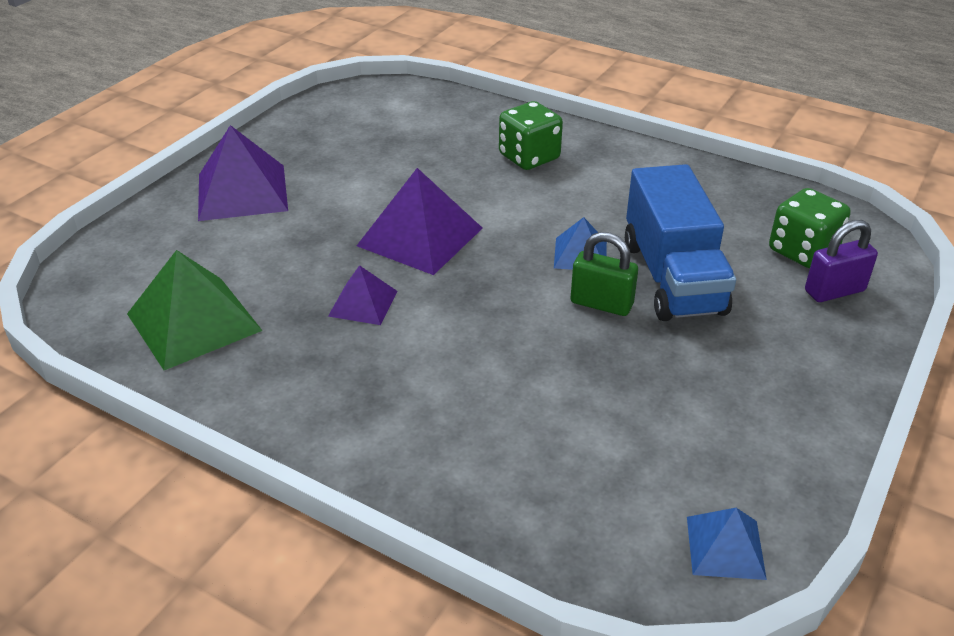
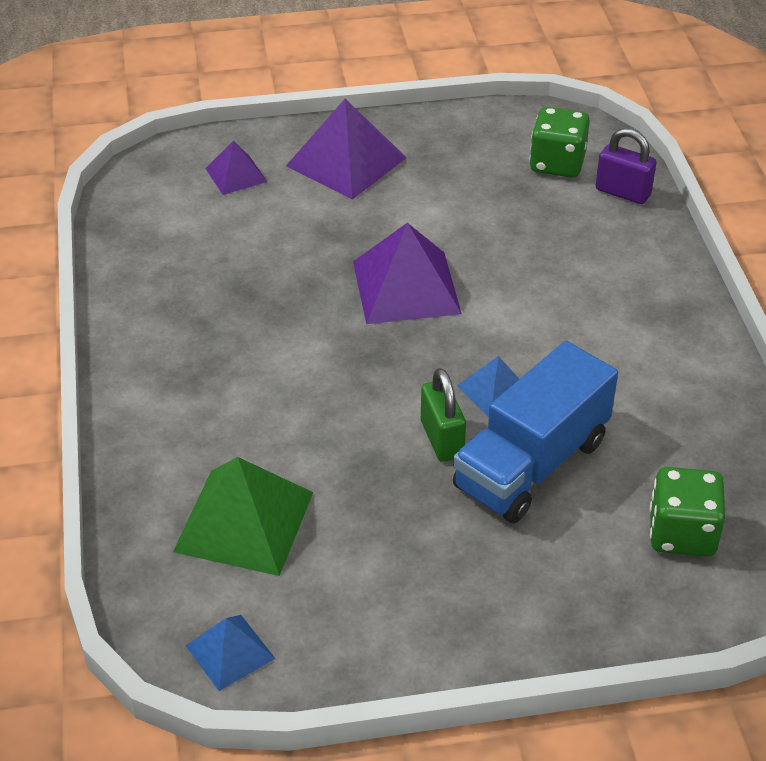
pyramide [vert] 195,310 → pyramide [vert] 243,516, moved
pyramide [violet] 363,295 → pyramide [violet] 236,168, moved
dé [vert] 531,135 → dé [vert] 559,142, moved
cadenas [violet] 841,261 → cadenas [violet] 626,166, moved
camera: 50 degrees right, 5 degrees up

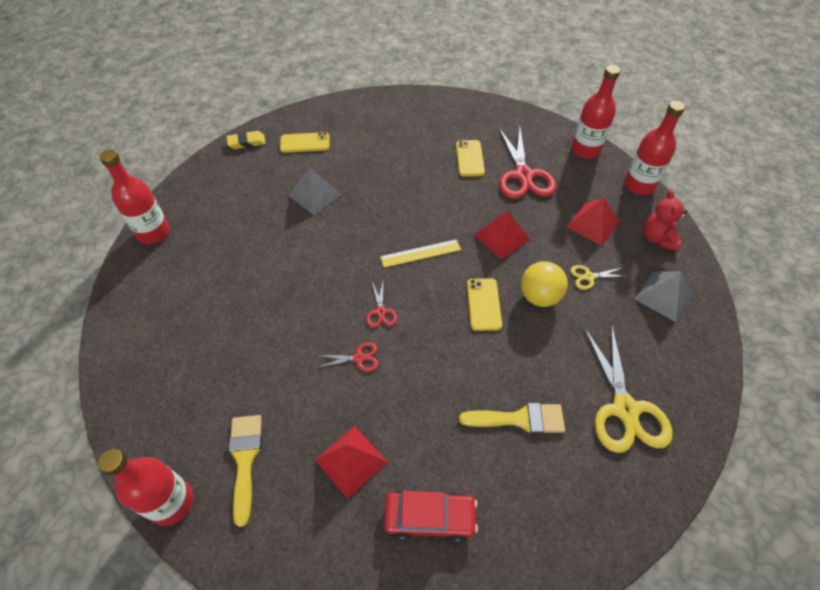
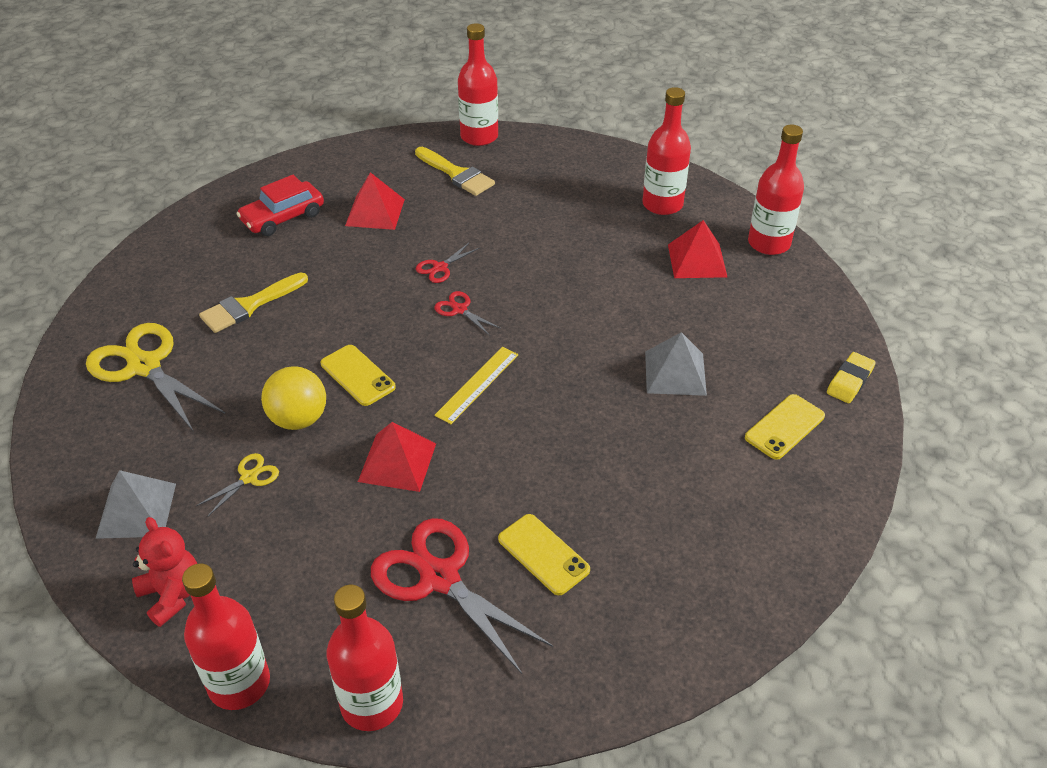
pyramide [rouge] 593,222 → pyramide [rouge] 697,249, moved
- → bouteille [rouge] 666,151
camera: 140 degrees right, 10 degrees down

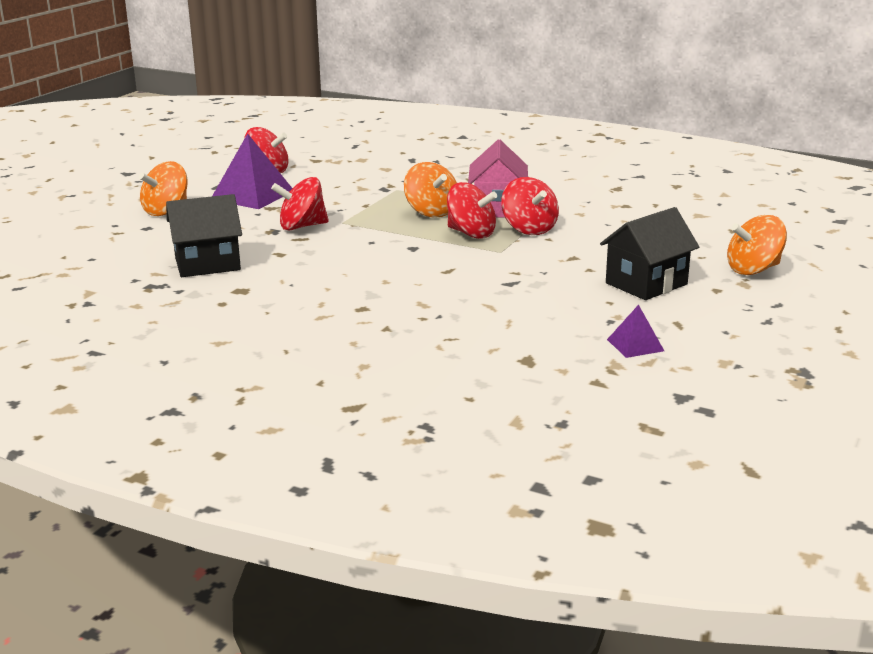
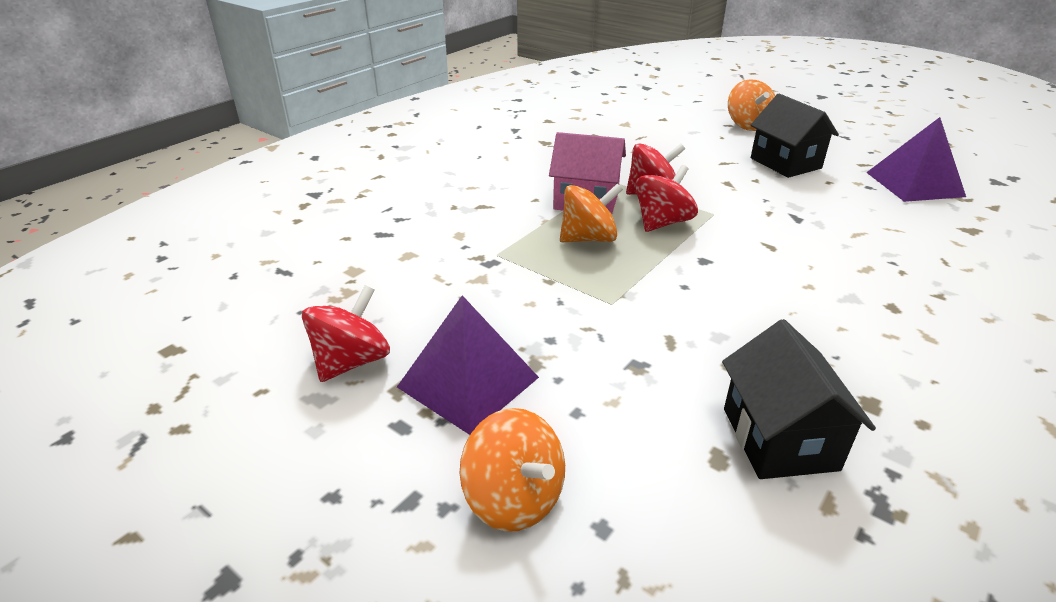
toupie [rouge] 300,204 → -
pyramide [violet] 635,331 → pyramide [violet] 916,159, x1.93
camera: 80 degrees left, 10 degrees up

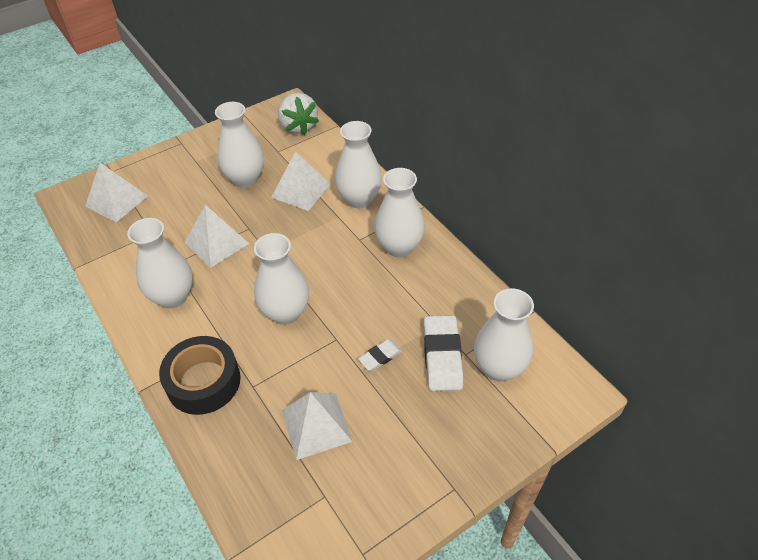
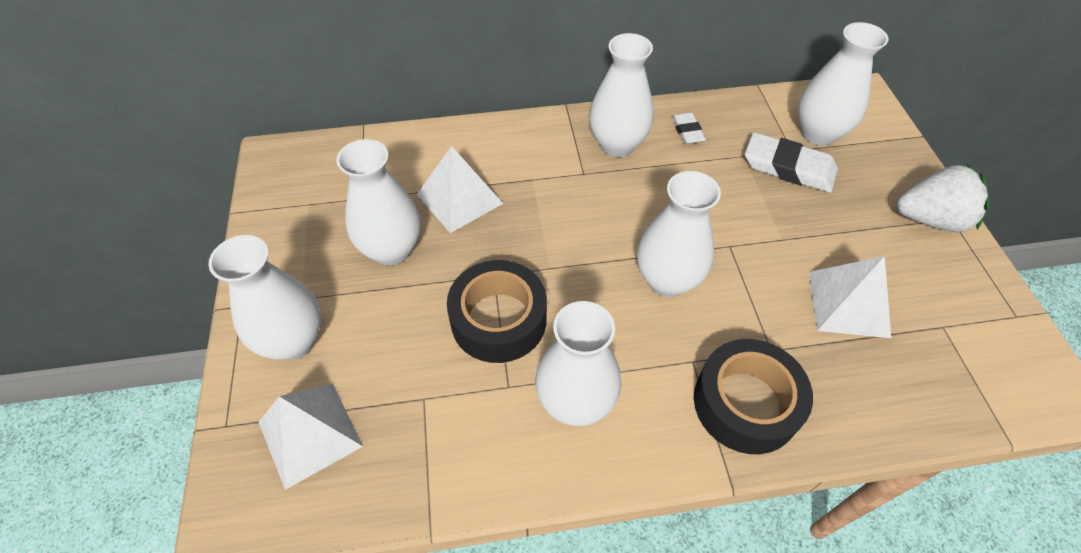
pyramide [blanc] 217,236 → ruban adhésif [noir] 497,311
fraise [blanc] 298,114 → fraise [blanc] 943,198, moved
vase [blanc] 358,164 → vase [blanc] 264,297, moved
gomme [blanc] 380,355 → gomme [blanc] 689,128, moved
camera: 65 degrees left, 5 degrees up

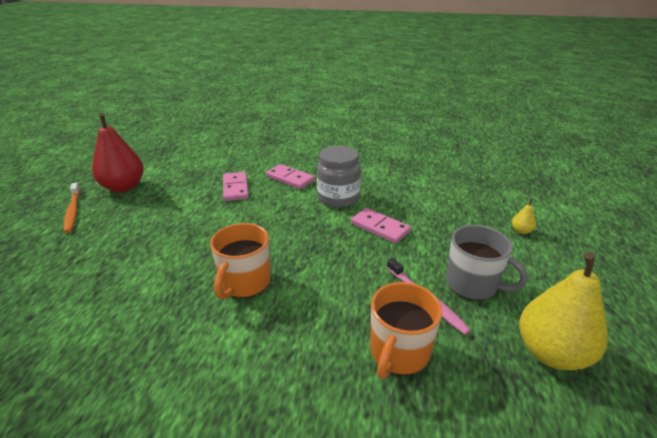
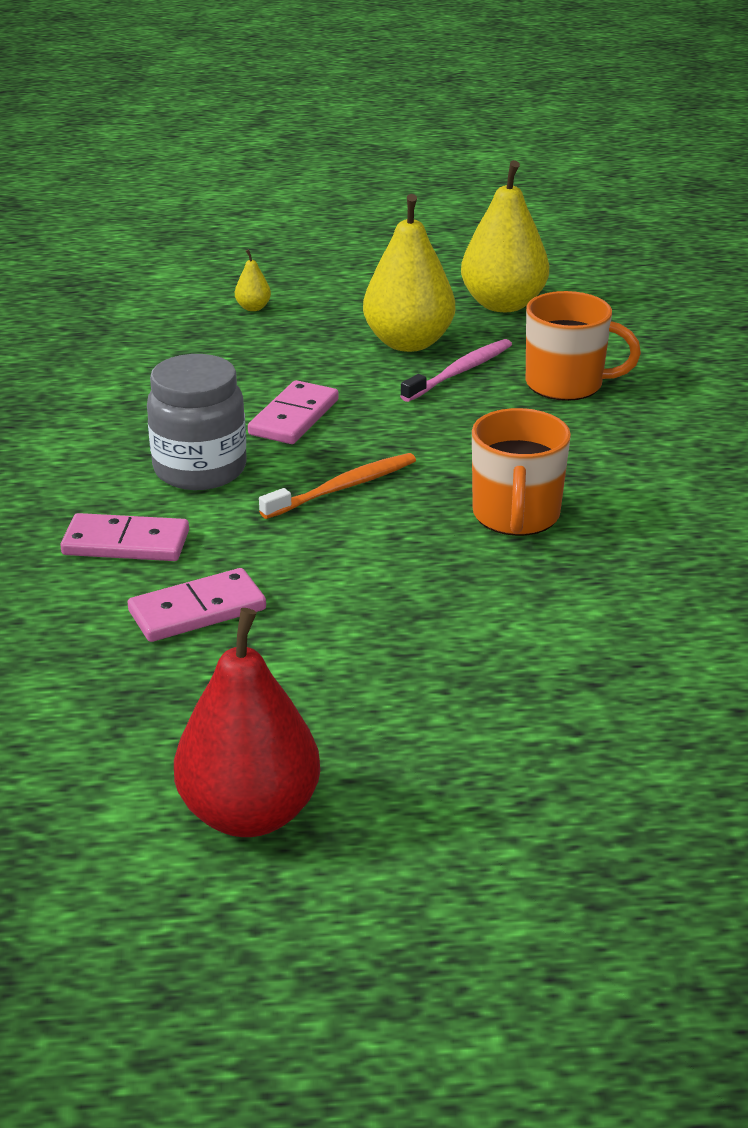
brosse à dents [orange] 72,207 → brosse à dents [orange] 337,486, moved
tasse [orange] 240,261 → tasse [orange] 521,472, 90 degrees clockwise
domino [rose] 290,176 → domino [rose] 124,537, 75 degrees clockwise
tasse [gris] 487,262 → poire [jaune] 409,273
camera: 105 degrees left, 0 degrees up

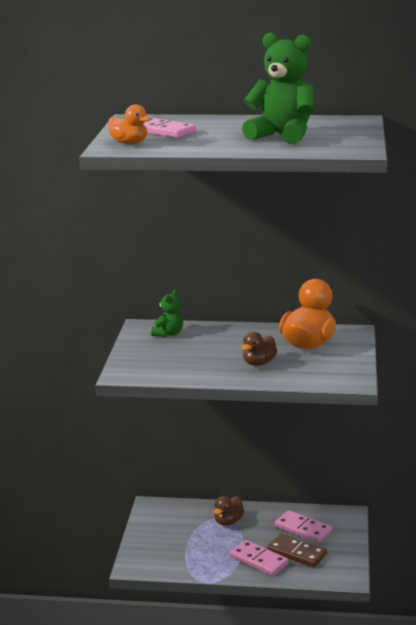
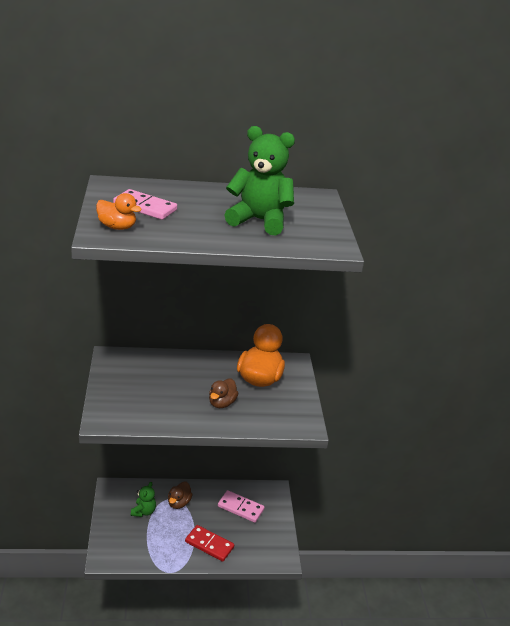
ours en peluche [vert] 167,313 → ours en peluche [vert] 143,499, moved
domino [rose] 259,558 → domino [rouge] 209,543
domino [marron] 297,550 → -
camera: 15 degrees left, 10 degrees up

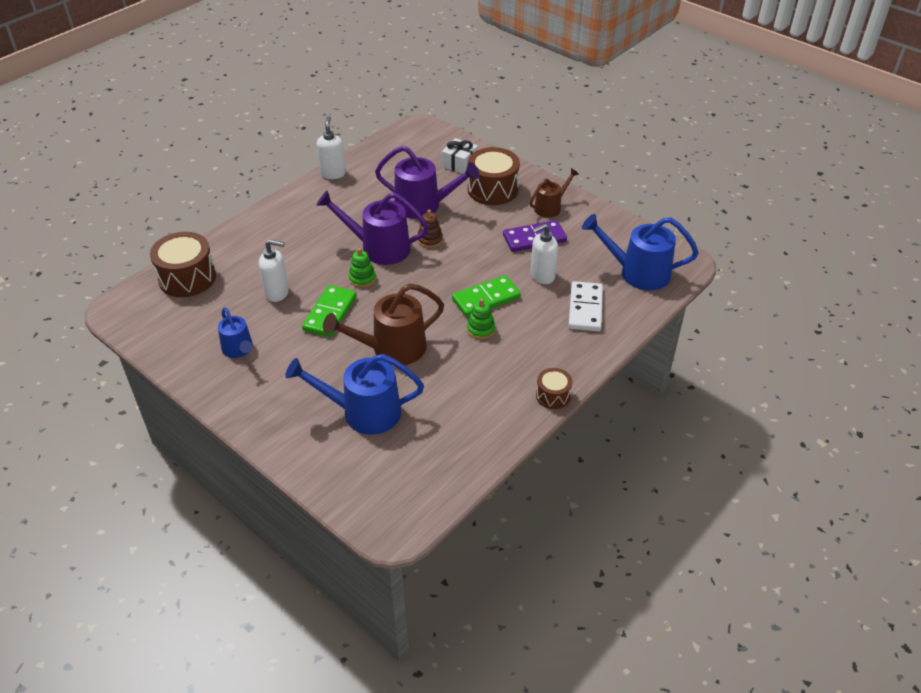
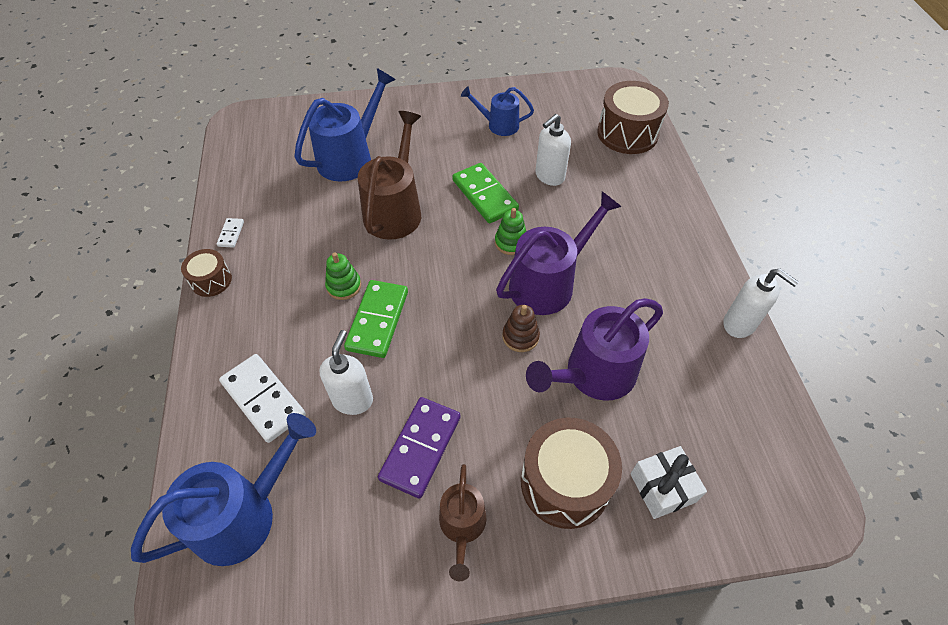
- → domino [blanc] 230,233
camera: 130 degrees right, 10 degrees up

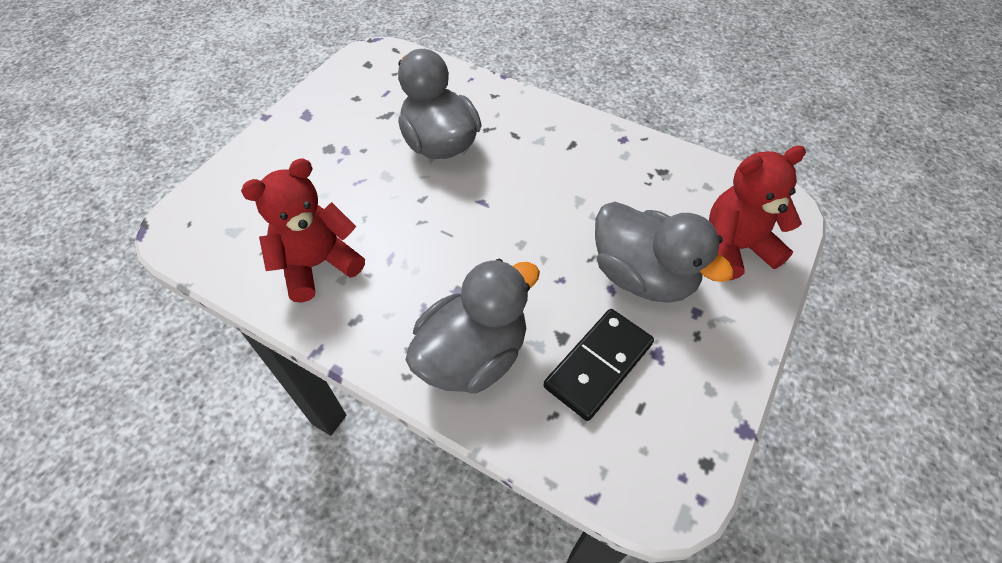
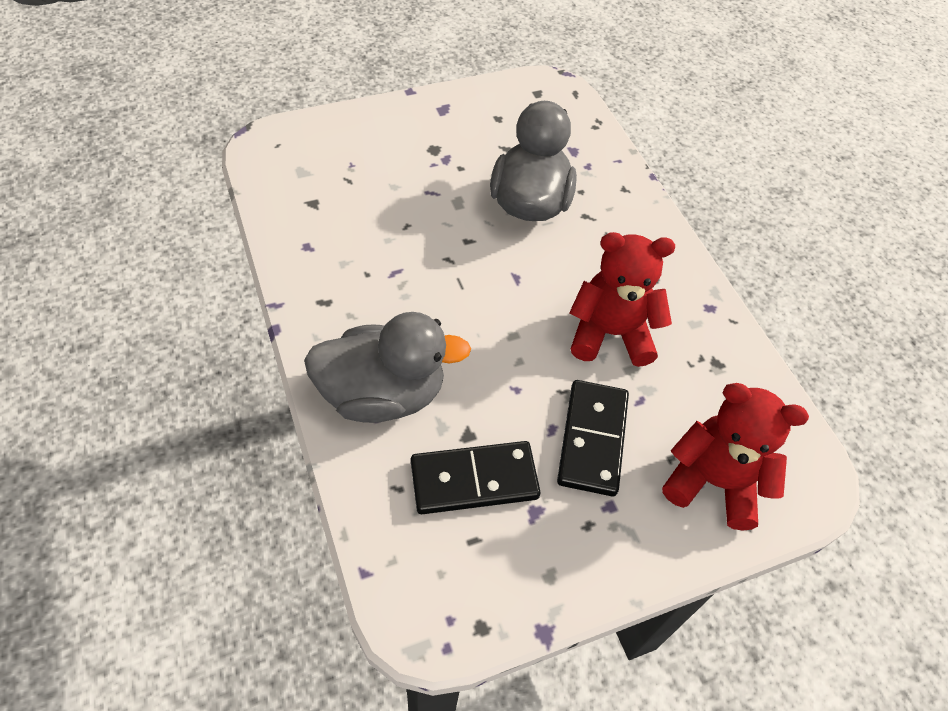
ours en peluche [rouge] 303,230 → ours en peluche [rouge] 622,299, moved
canard [gris] 664,252 → domino [noir] 593,438
camera: 35 degrees right, 0 degrees up

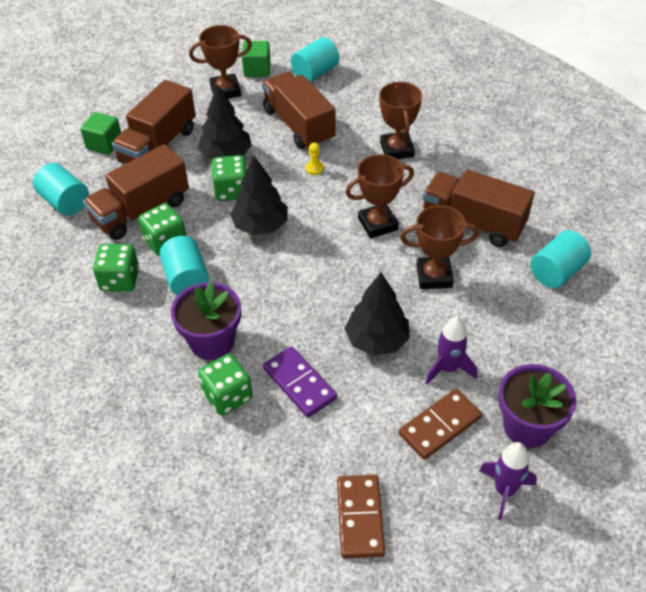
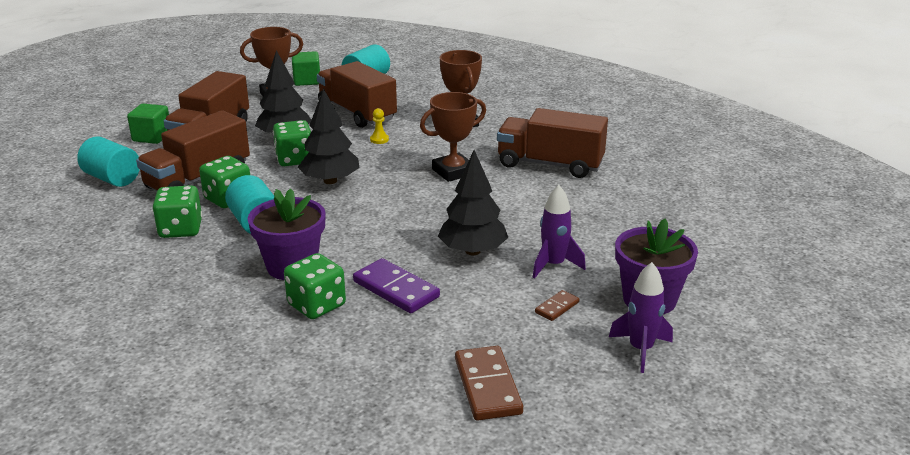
domino [marron] 440,424 → domino [marron] 557,305, x0.52
trophée [marron] 439,247 → -
cylindre [turquoise] 560,259 → -
camera: 10 degrees left, 20 degrees down

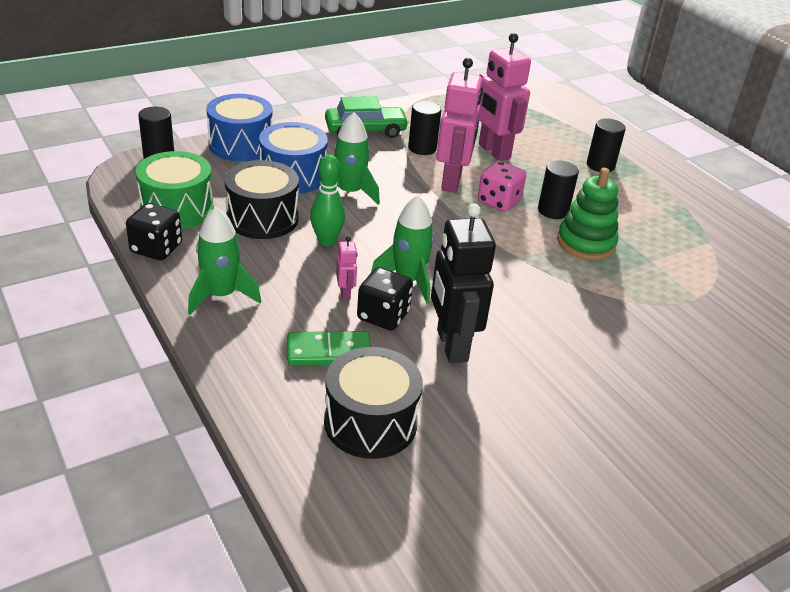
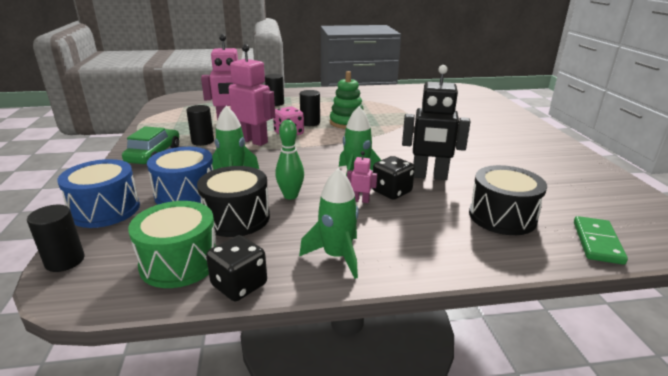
domino [vert] 329,348 → domino [vert] 601,240, moved
camera: 65 degrees left, 10 degrees down

